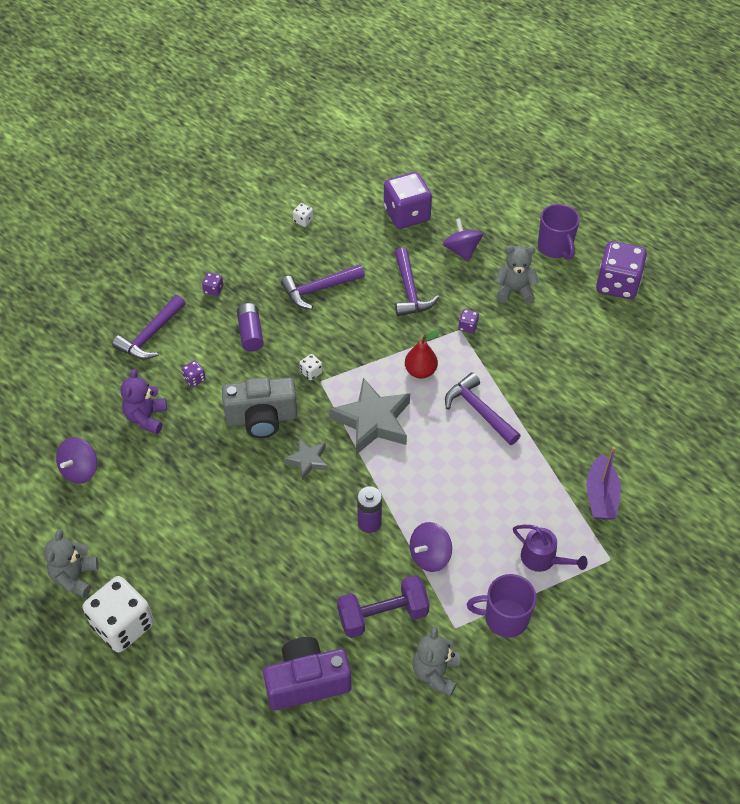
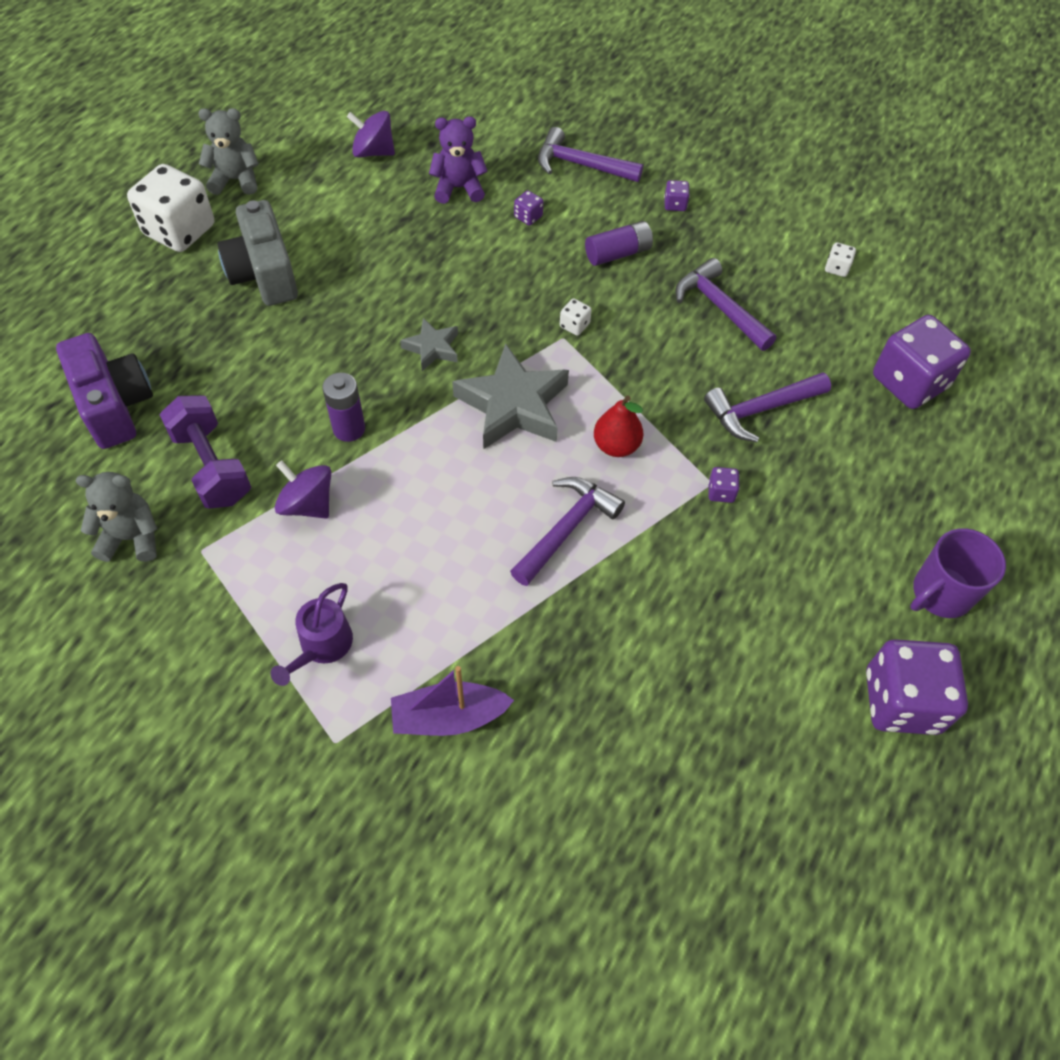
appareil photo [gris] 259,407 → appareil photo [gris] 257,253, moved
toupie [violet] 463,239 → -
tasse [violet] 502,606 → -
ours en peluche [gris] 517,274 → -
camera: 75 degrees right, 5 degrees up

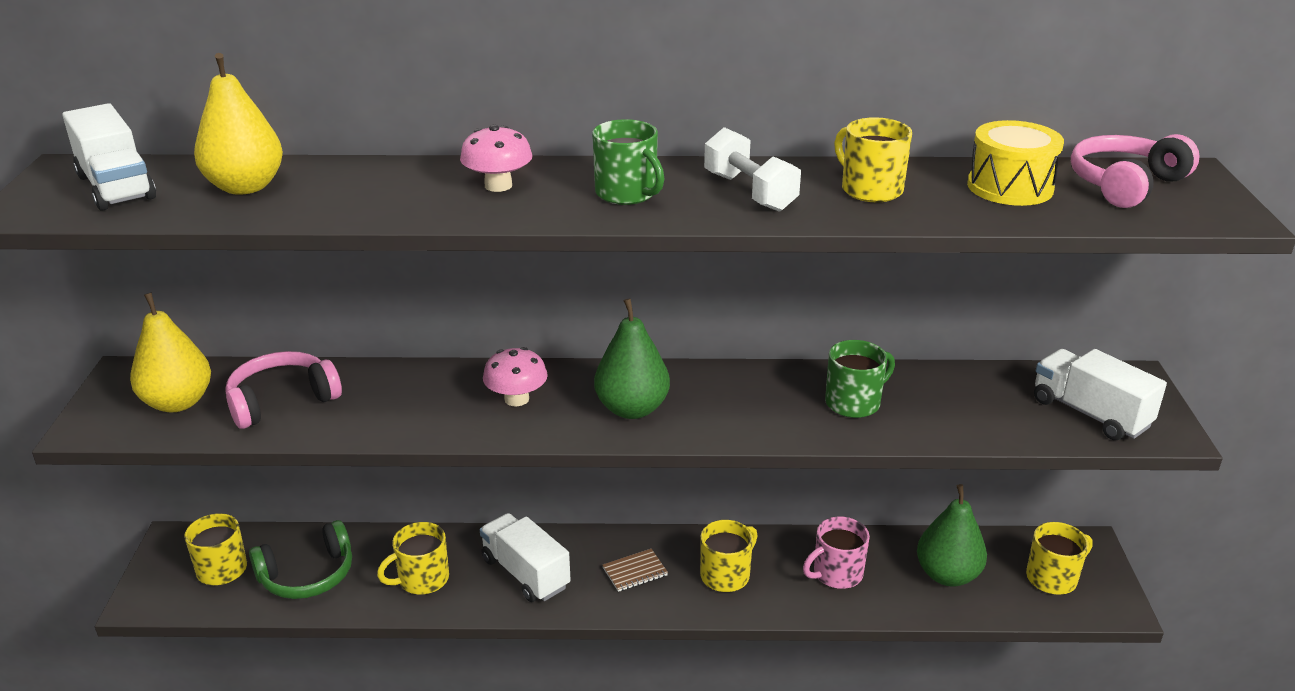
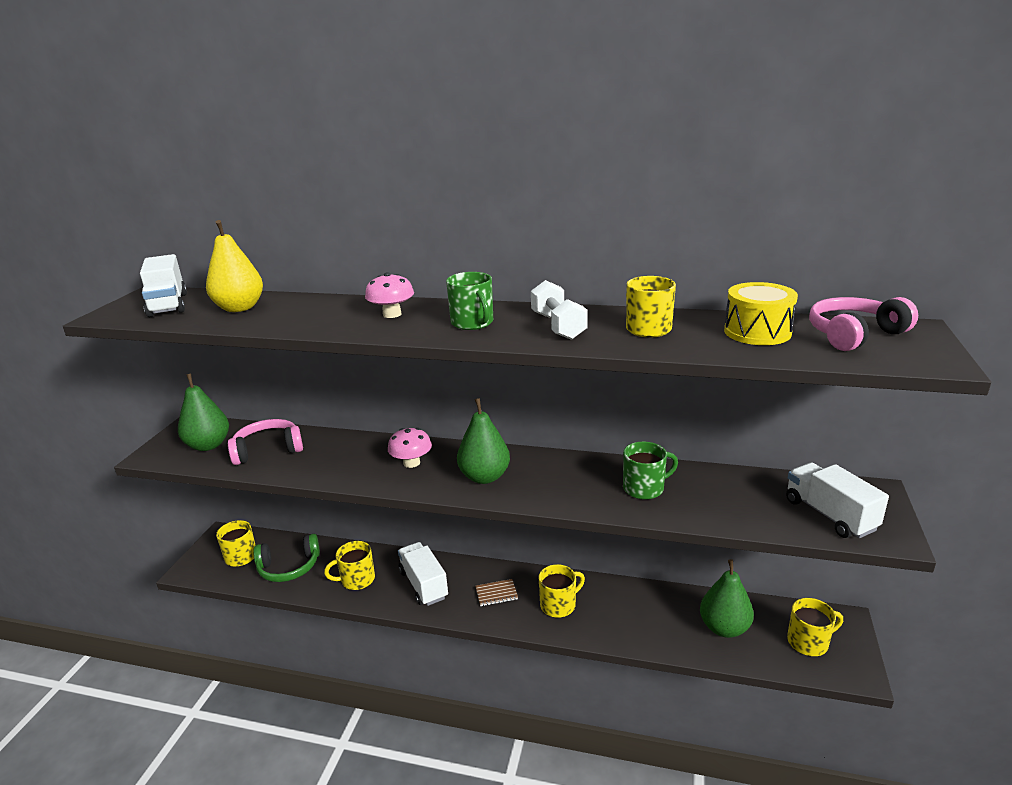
poire [jaune] 170,352 → poire [vert] 203,412
tasse [rose] 836,553 → -
camera: 15 degrees right, 5 degrees down

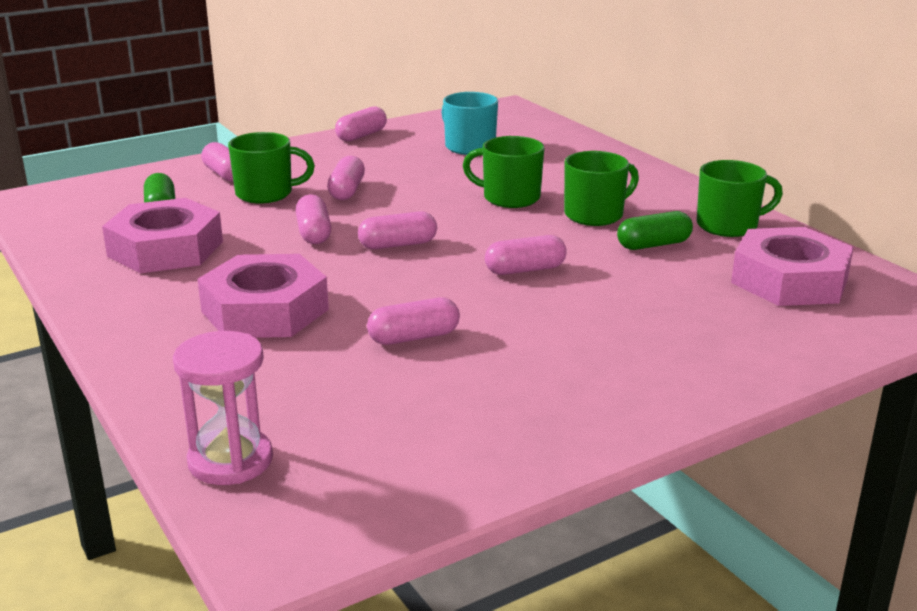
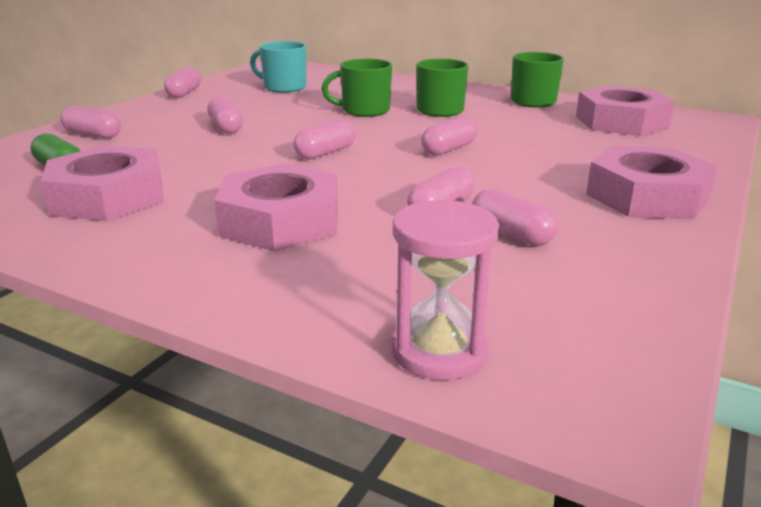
tasse [vert] 271,167 → -
gélule [rose] 313,219 → gélule [rose] 515,217, moved
gélule [vert] 655,230 → -
- → écrou [rose] 652,183
camera: 30 degrees left, 0 degrees up

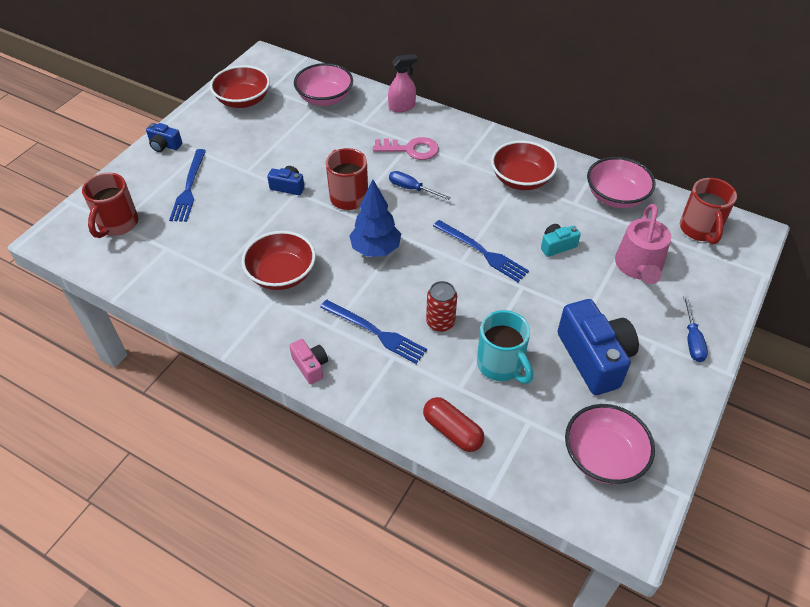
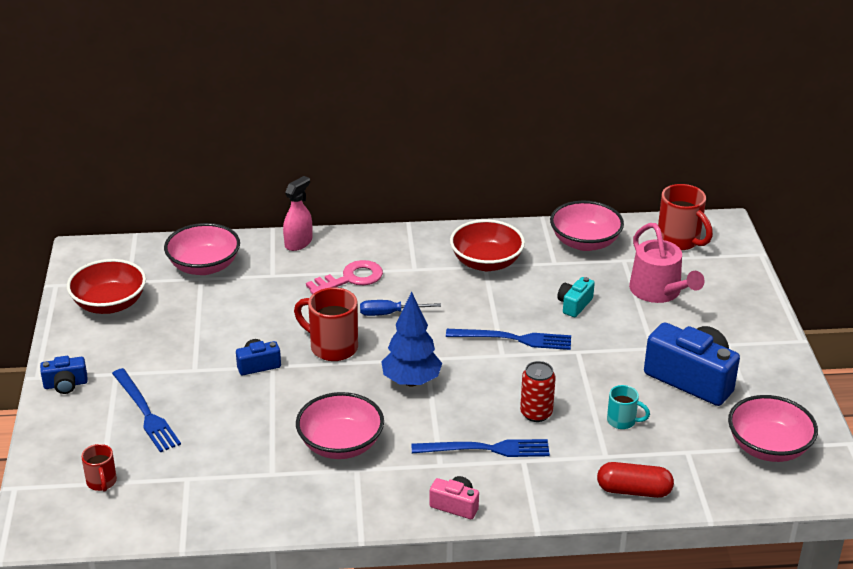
tasse [rouge] 110,205 → tasse [rouge] 99,468, x0.57
bol [rouge] 278,260 → bol [rose] 340,425
tasse [turquoise] 505,347 → tasse [turquoise] 628,407, x0.57
tournevis [bleu] 695,329 → -
camera: 35 degrees left, 15 degrees down

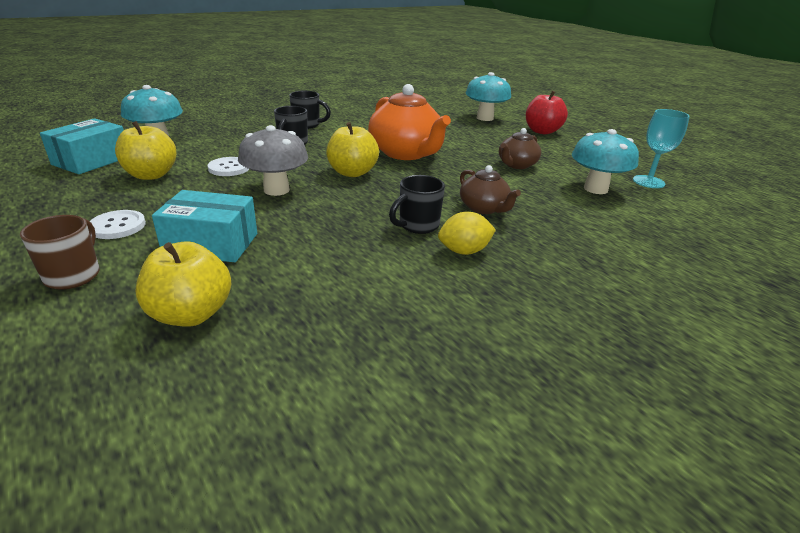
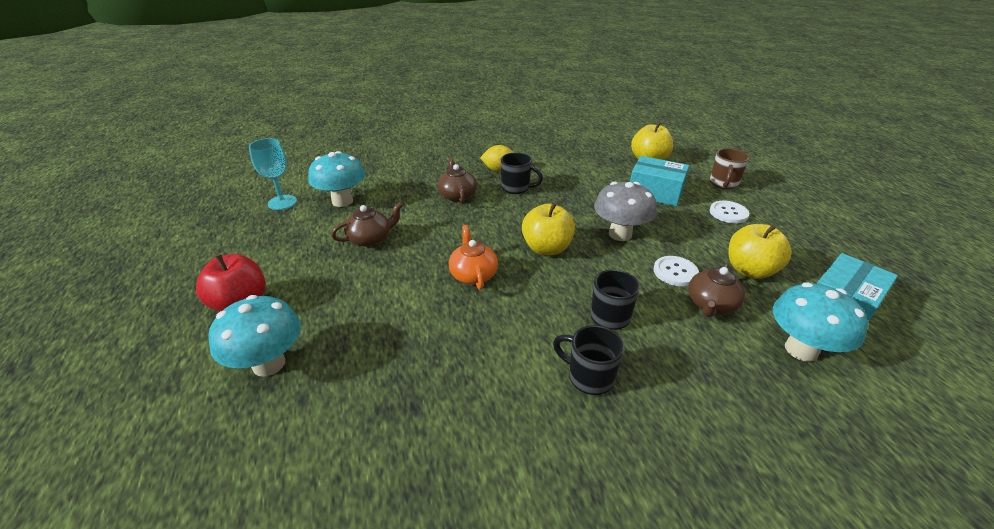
théière [orange] 409,122 → théière [orange] 473,257, x0.54
tasse [noir] 417,204 → tasse [noir] 522,173, 45 degrees clockwise
- → théière [marron] 717,290
camera: 160 degrees left, 5 degrees up

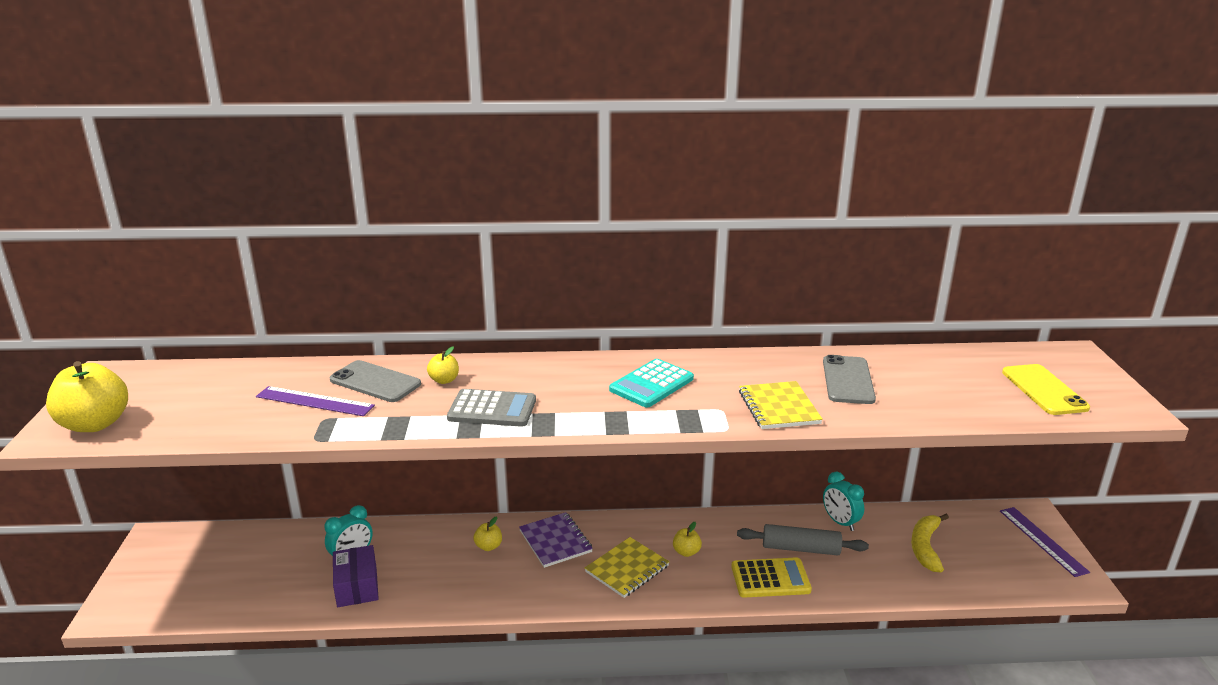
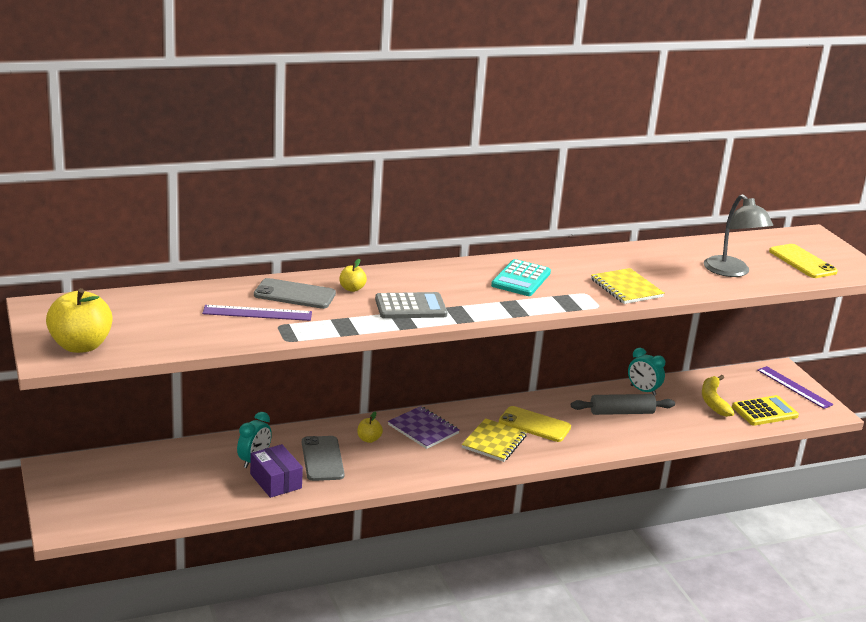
pomme [jaune] 687,539 → téléphone [jaune] 535,424
calculatrice [jaune] 771,577 → calculatrice [jaune] 765,410, moved
téléphone [gris] 849,379 → téléphone [gris] 323,458, moved
- → lampe [gris] 738,235
camera: 20 degrees left, 0 degrees up

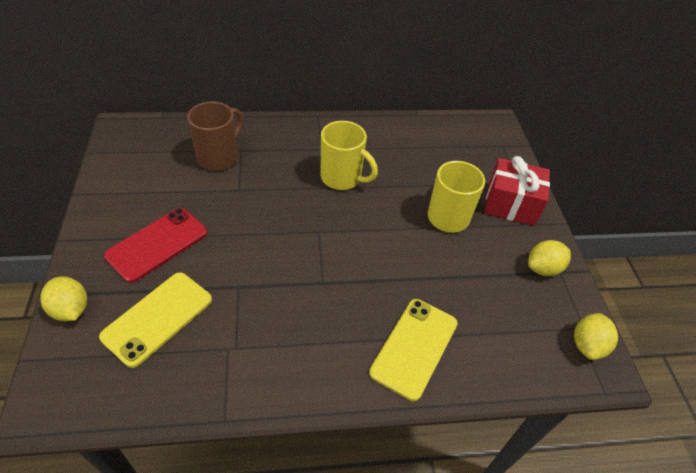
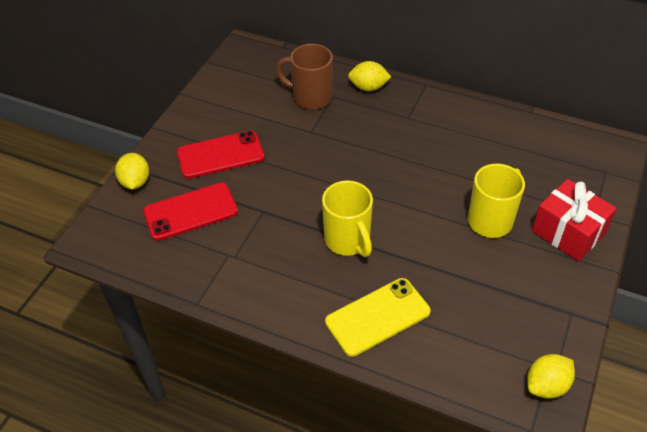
téléphone [jaune] 155,320 → téléphone [rouge] 190,212
tasse [marron] 215,136 → tasse [marron] 304,77, 135 degrees counterclockwise
tasse [jaune] 349,155 → tasse [jaune] 347,218, moved
citron [jaune] 549,258 → citron [jaune] 369,76, moved
camera: 35 degrees right, 0 degrees up

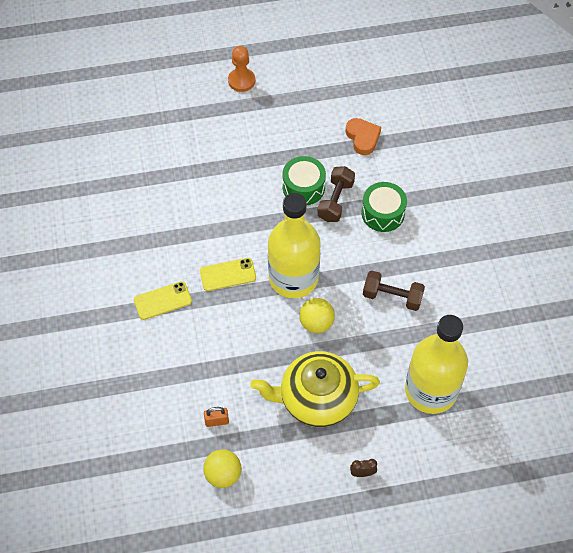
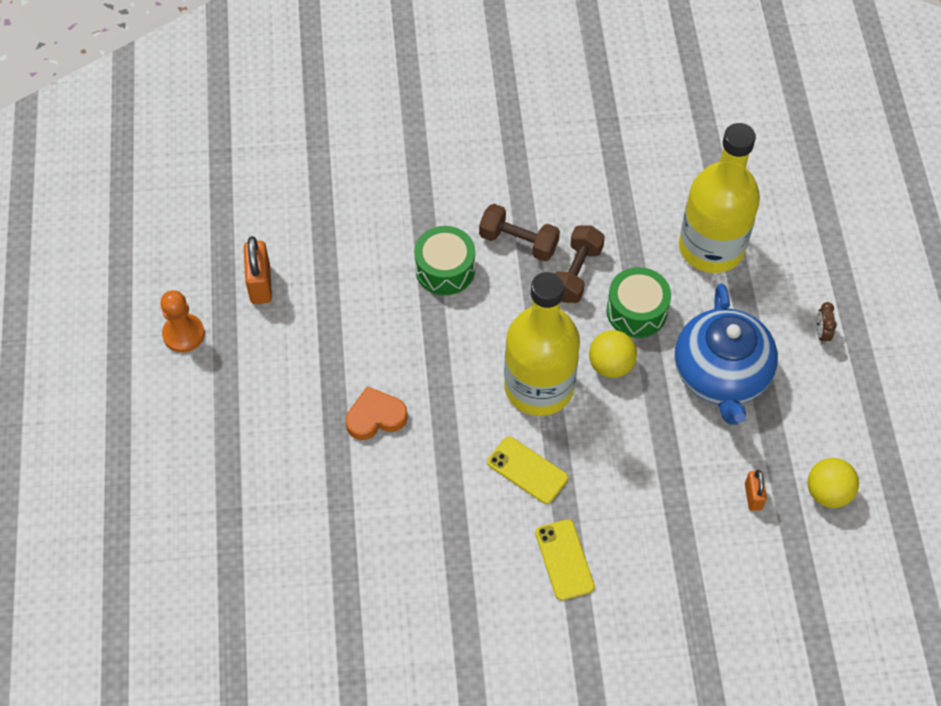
téléphone [jaune] 228,274 → téléphone [jaune] 527,470, 45 degrees counterclockwise
pion [orange] 241,69 → pion [orange] 182,321, moved
théière [jaune] 315,389 → théière [bleu] 726,354
tambour [vert] 304,180 → tambour [vert] 638,302, moved
haltère [marron] 336,194 → haltère [marron] 519,233, moved
cœur [orange] 363,136 → cœur [orange] 377,413, moved
- → cadenas [orange] 258,270
camera: 85 degrees left, 0 degrees up

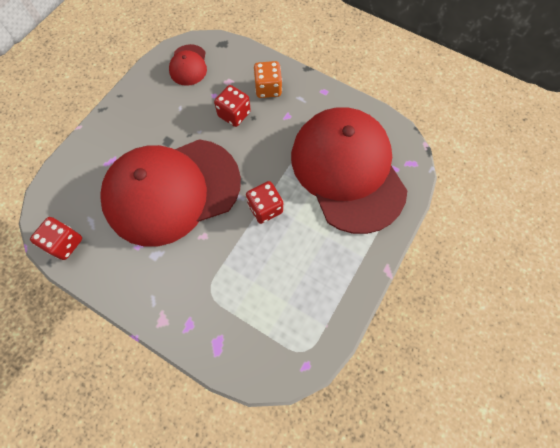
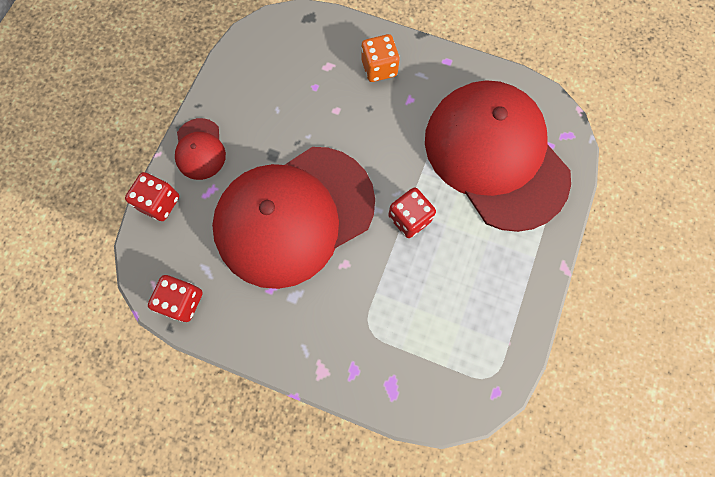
casquette [rouge] 188,65 → casquette [rouge] 200,149, moved
dé [rouge] 232,106 → dé [rouge] 152,196, moved
camera: 10 degrees left, 5 degrees up

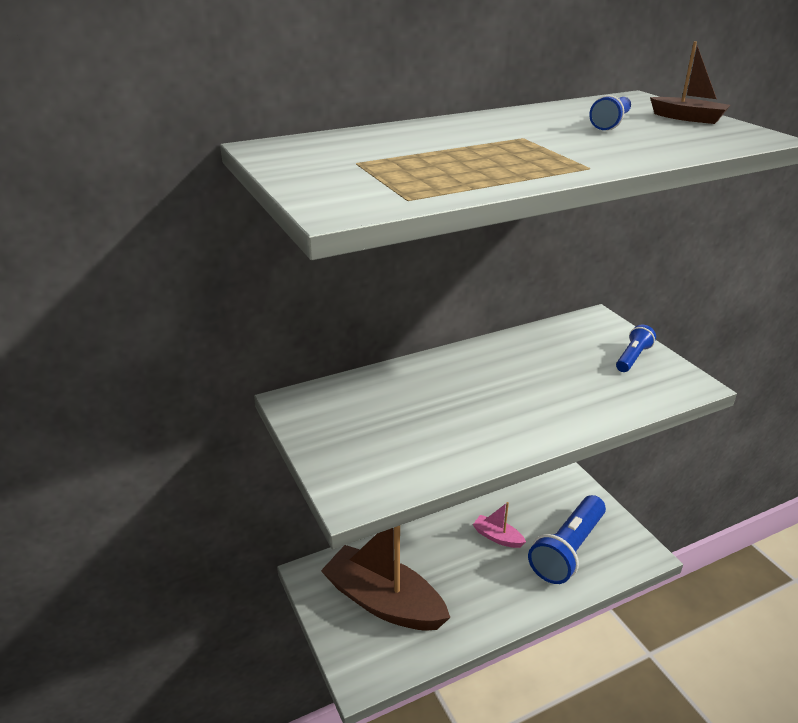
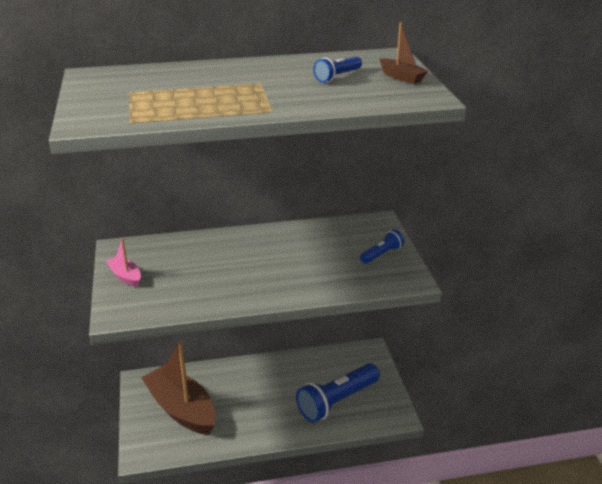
bateau [rose] 499,525 → bateau [rose] 123,262, moved
camera: 15 degrees right, 0 degrees up

